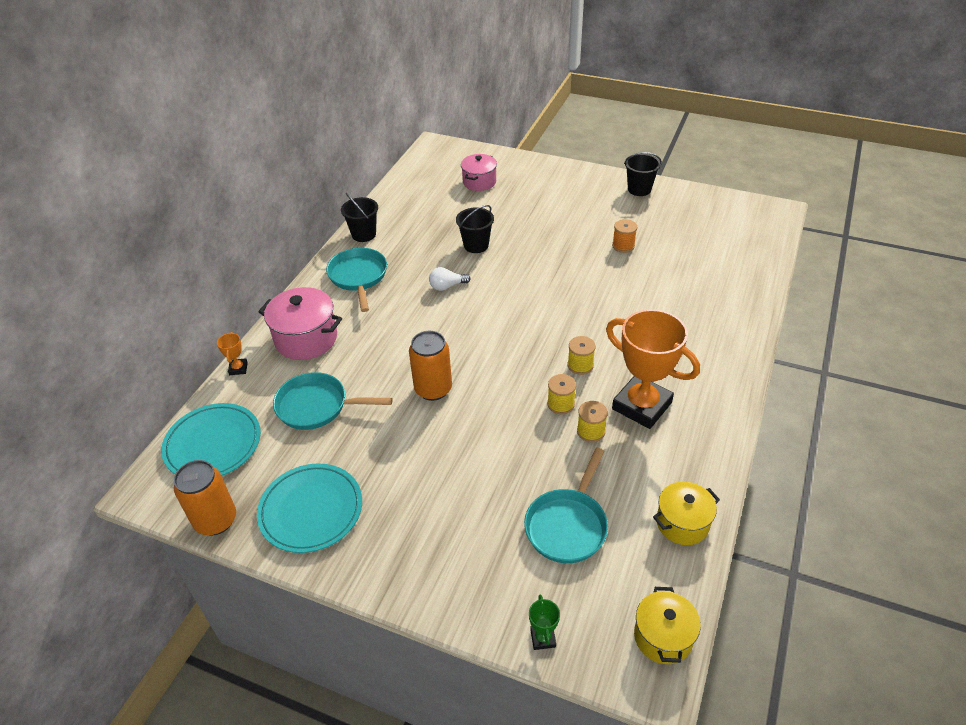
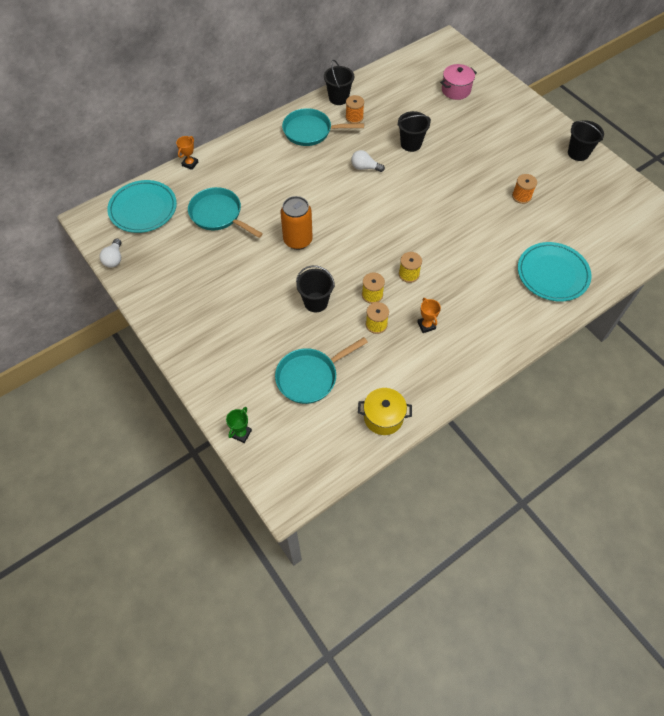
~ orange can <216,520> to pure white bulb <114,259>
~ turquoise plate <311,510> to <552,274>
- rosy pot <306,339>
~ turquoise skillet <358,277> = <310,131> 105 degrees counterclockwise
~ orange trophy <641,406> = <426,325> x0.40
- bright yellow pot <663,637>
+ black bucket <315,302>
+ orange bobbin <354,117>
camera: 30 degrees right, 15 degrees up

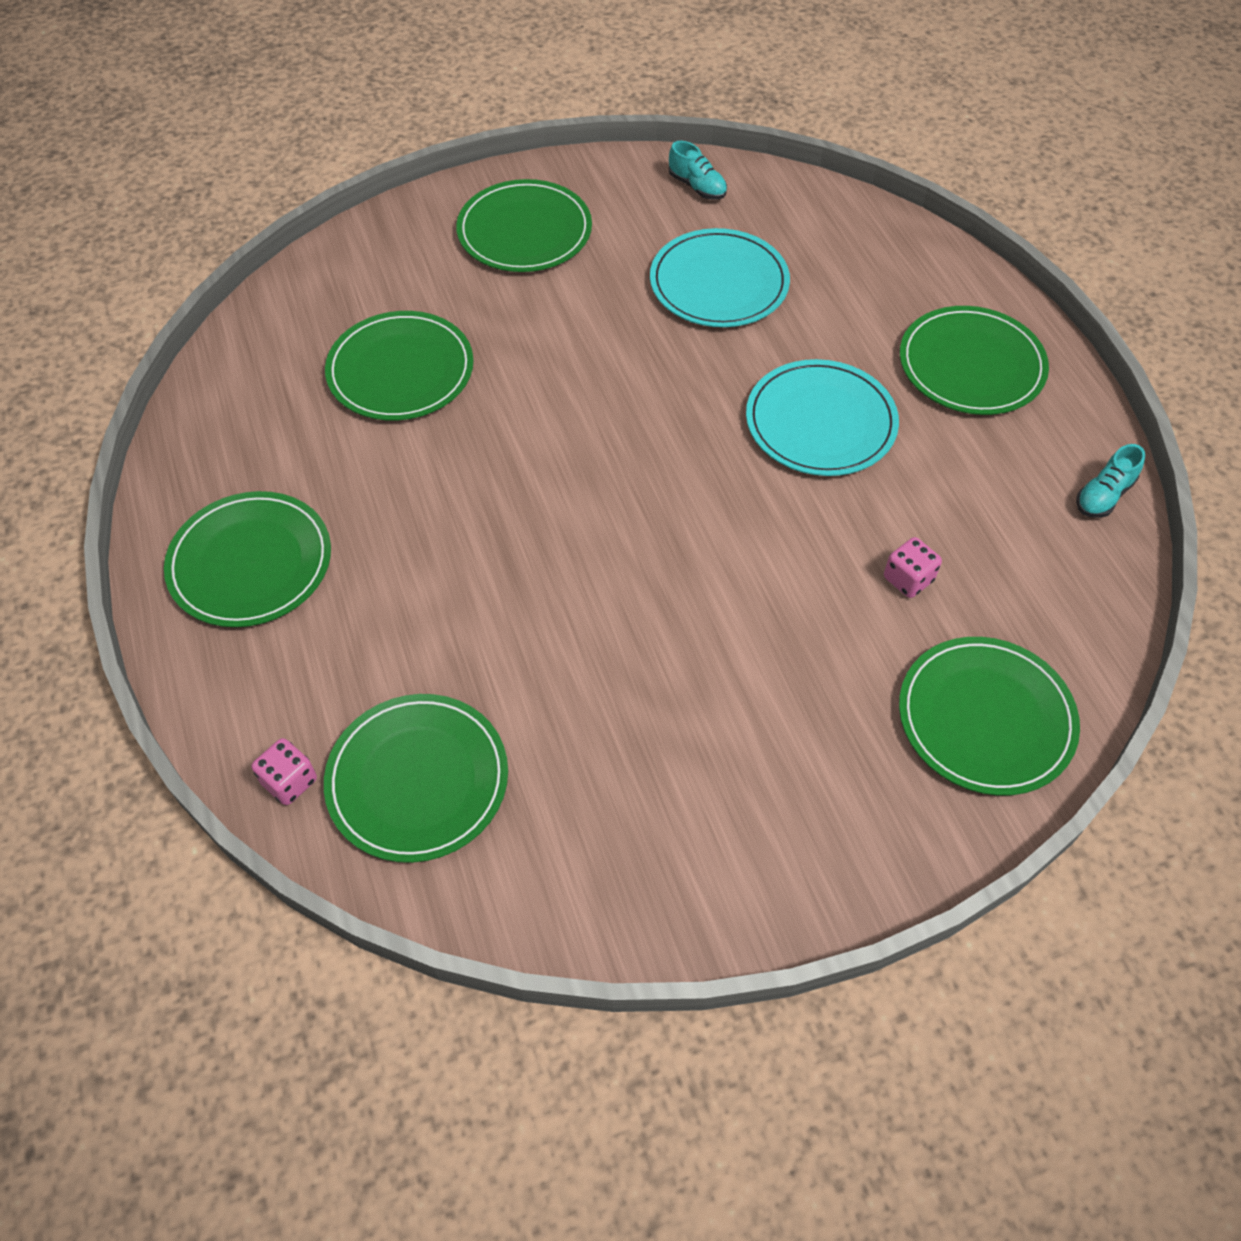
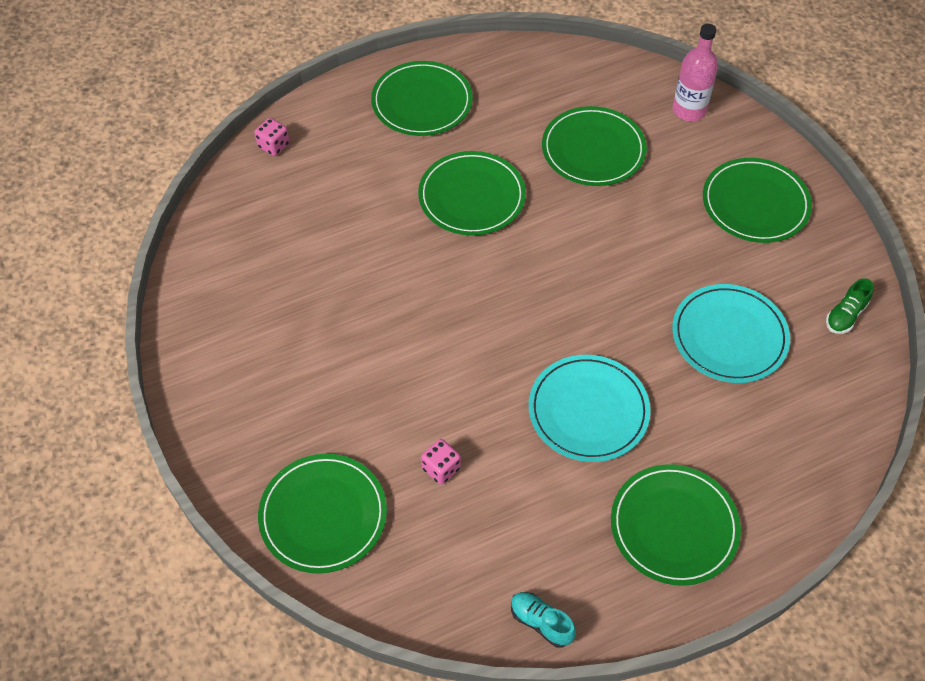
~ leaf-green plate <417,780> to <472,196>
~ turquoise sneaker <697,187> to leaf-green sneaker <845,315>
+ rosy drink bottle <689,110>
camera: 85 degrees right, 0 degrees up

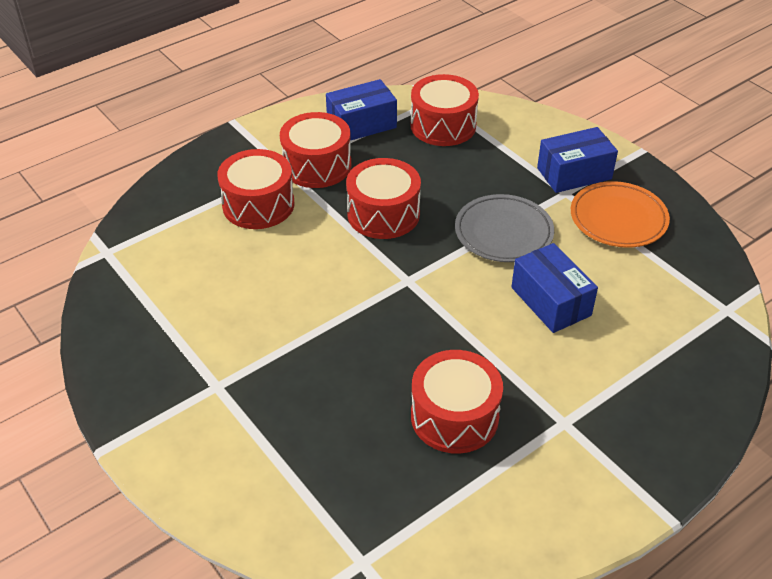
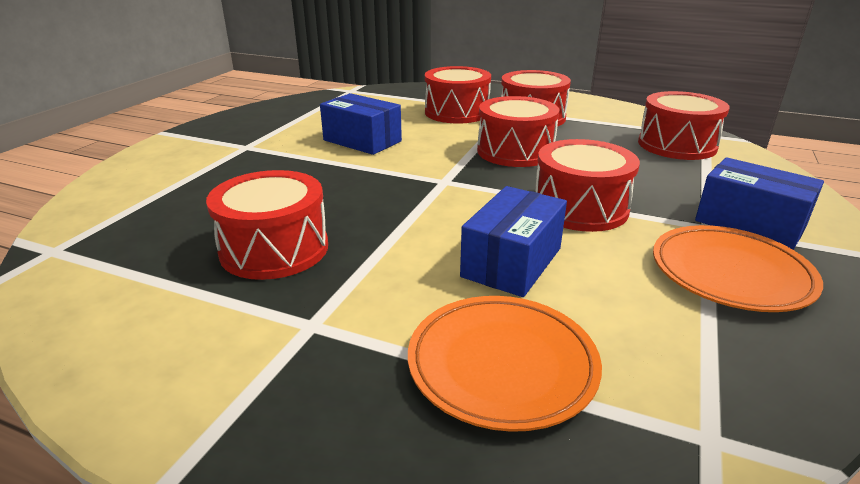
~ blue package <361,124> to <362,141>
~ grey plate <503,232> to red toy drum <580,208>
+ orange plate <502,365>
camera: 60 degrees right, 15 degrees down

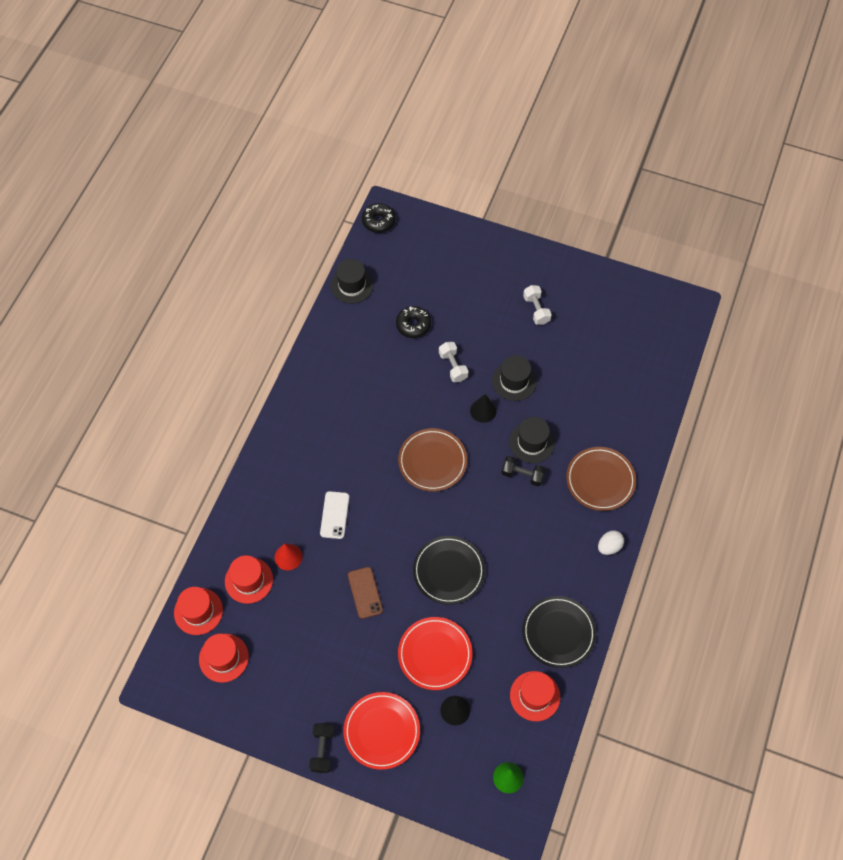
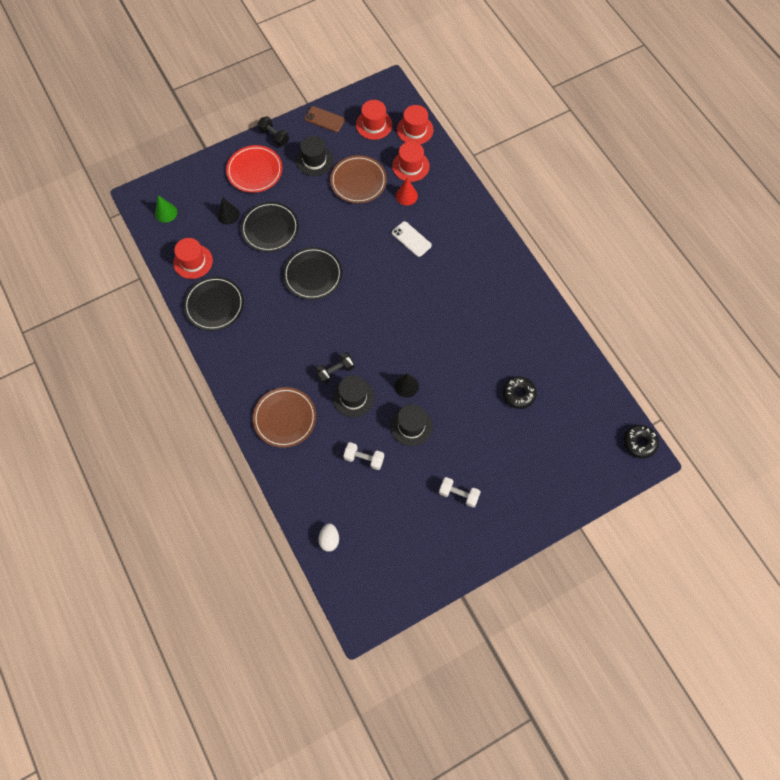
~ black top hat <352,285> to <314,160>
~ brown mobile phone <365,592> to <324,119>
~ brown plate <432,461> to <358,181>
~ red plate <435,654> to black plate <270,228>
~ pure white free weight <453,366> to <364,458>
~ pure white egg <609,546> to <329,539>
camera: 130 degrees right, 5 degrees up

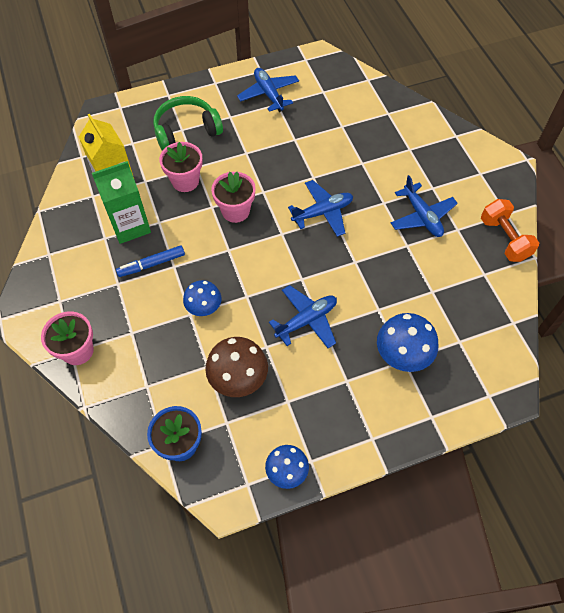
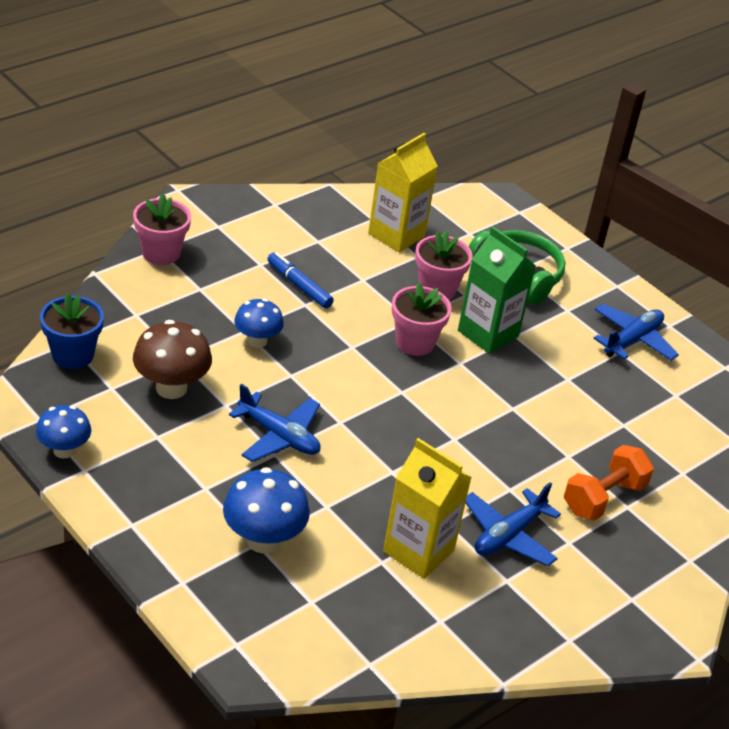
~ leaf-green carton <130,226> to <488,333>
- blue aeroplane <322,212>
~ orange free weight <504,239> to <603,498>
+ bright yellow carton <418,551>
camera: 65 degrees right, 20 degrees down

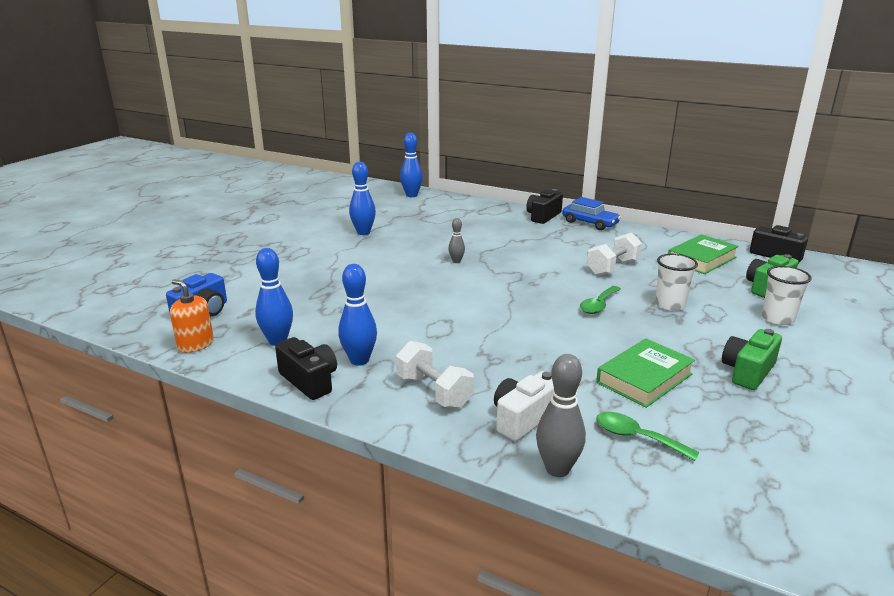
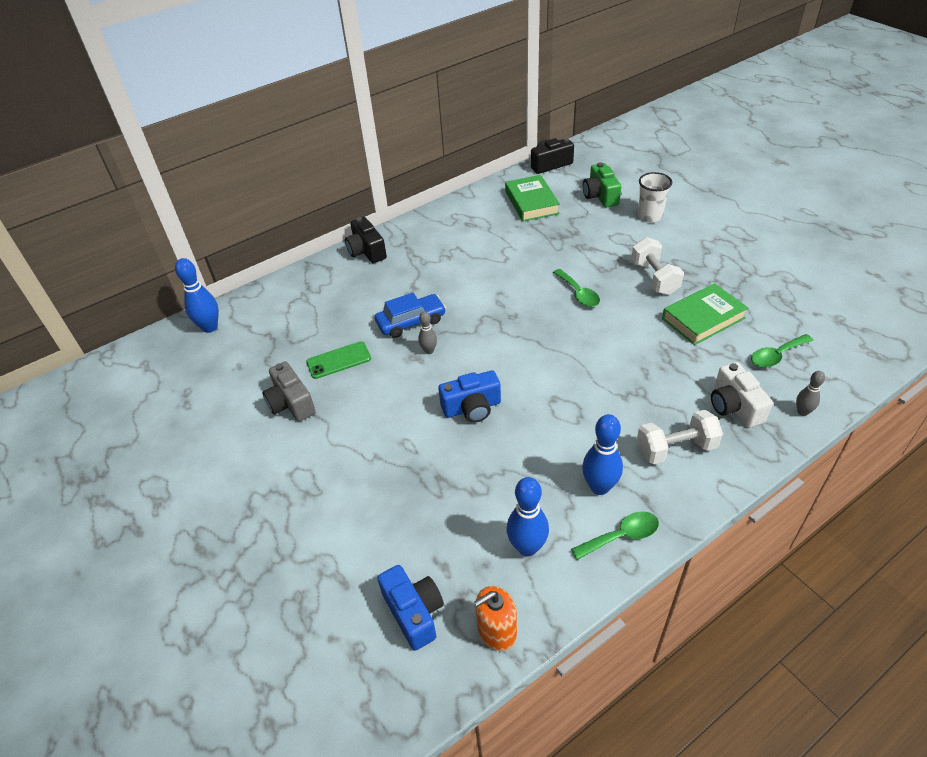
~ black compact camera <309,381> to leaf-green spoon <621,536>
~ blue tenpin <363,232> to grey compact camera <291,403>
~ grey tenpin <557,469> = <802,412> x0.57
~ blue toy car <590,223> to <411,322>
~ pure white free weight <613,267> to <654,278>
~ leaf-green hardcover <644,378> = <703,318> 75 degrees clockwise
- pure white beaker <670,305>
- leaf-green compact camera <747,372>
+ leaf-green mobile phone <339,360>
+ blue compact camera <472,408>
camera: 60 degrees left, 20 degrees up

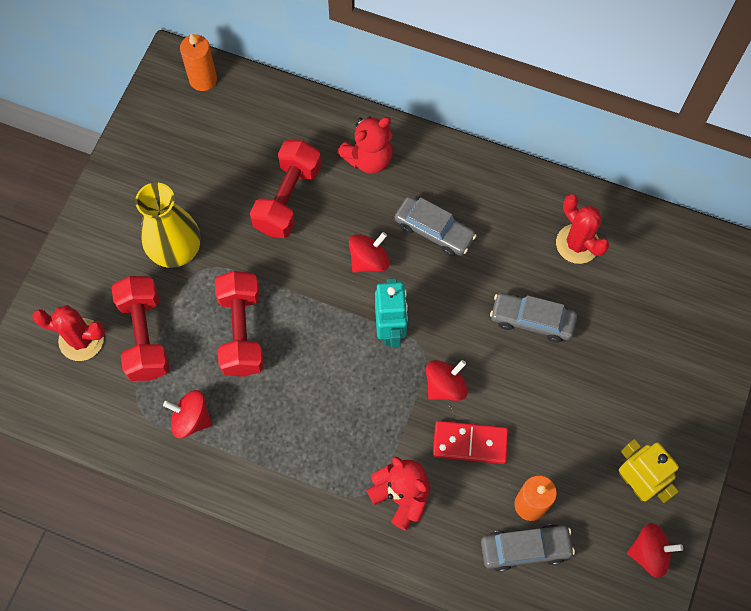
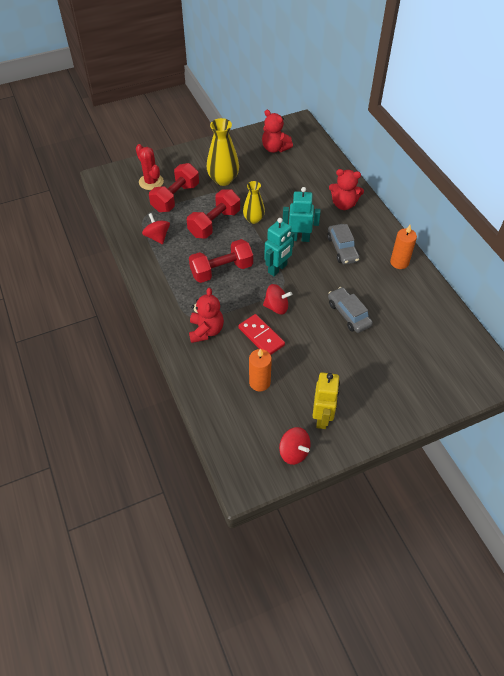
~ orange candle <203,79> to <399,262>
~ red free weight <288,198> to <221,270>
~ red toy top <369,260> to turquoise robot figure <299,238>
- grey toy car <525,549>
- red cactus <577,244>
+ bright yellow flower vase <253,219>
+ red teddy bear <275,148>
camera: 45 degrees right, 15 degrees down

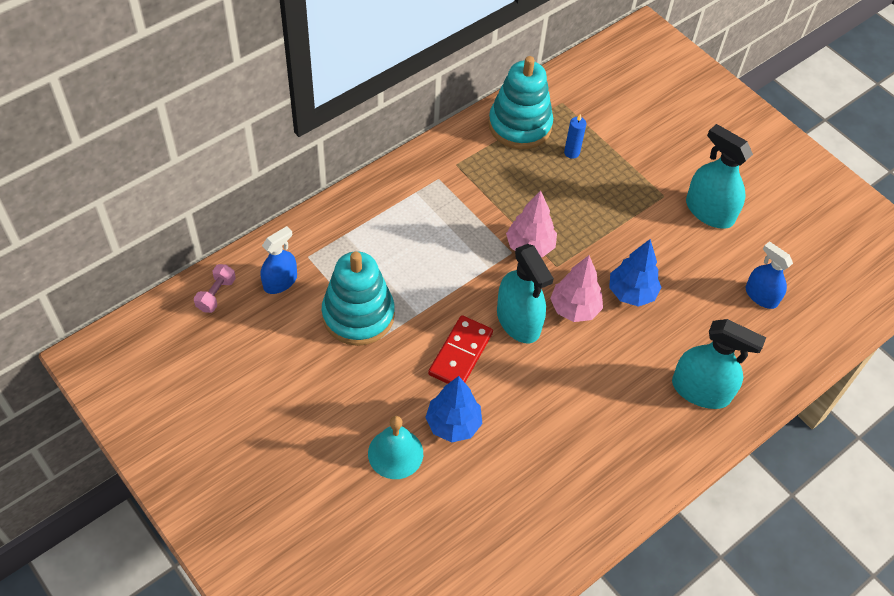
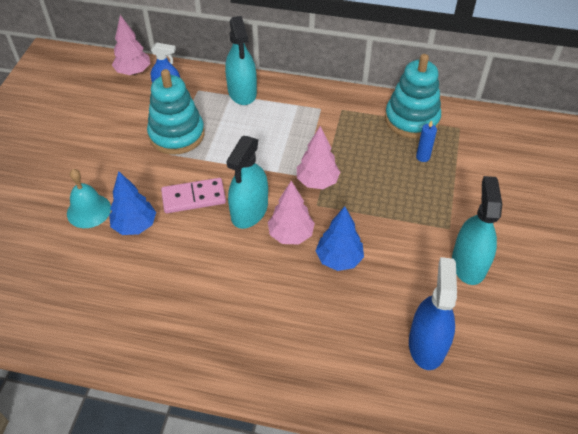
~ rosy free weight <216,294> to rosy tree <133,72>
~ red domino <460,354> to rosy domino <193,198>
~ turquoise spray bottle <701,390> to <242,92>
~ blue spray bottle <761,296> = <427,344> x1.54
camera: 55 degrees right, 5 degrees down

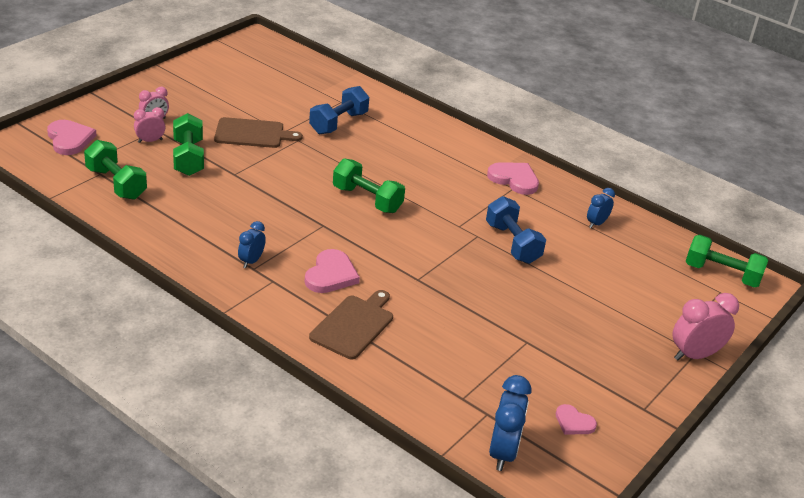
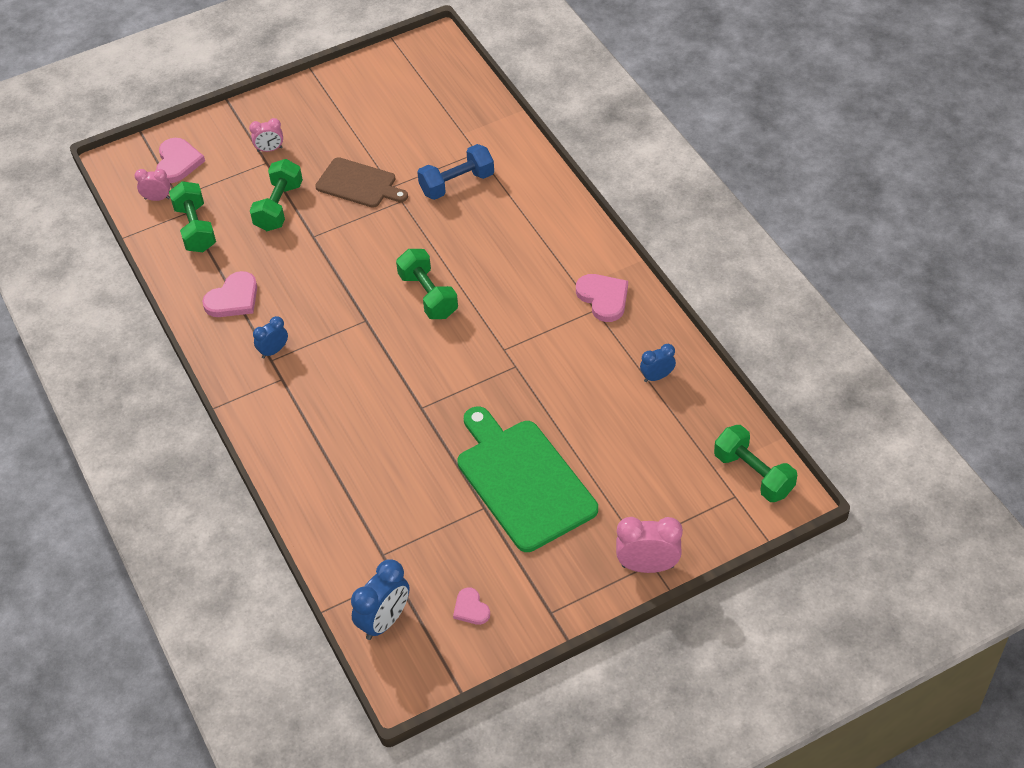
~ rosy clock <150,141> to <157,198>
~ rosy heart <331,275> to <233,298>
- brown bread board <354,325>
- blue free weight <512,243>
+ leaf-green bread board <523,481>
camera: 30 degrees right, 15 degrees up

